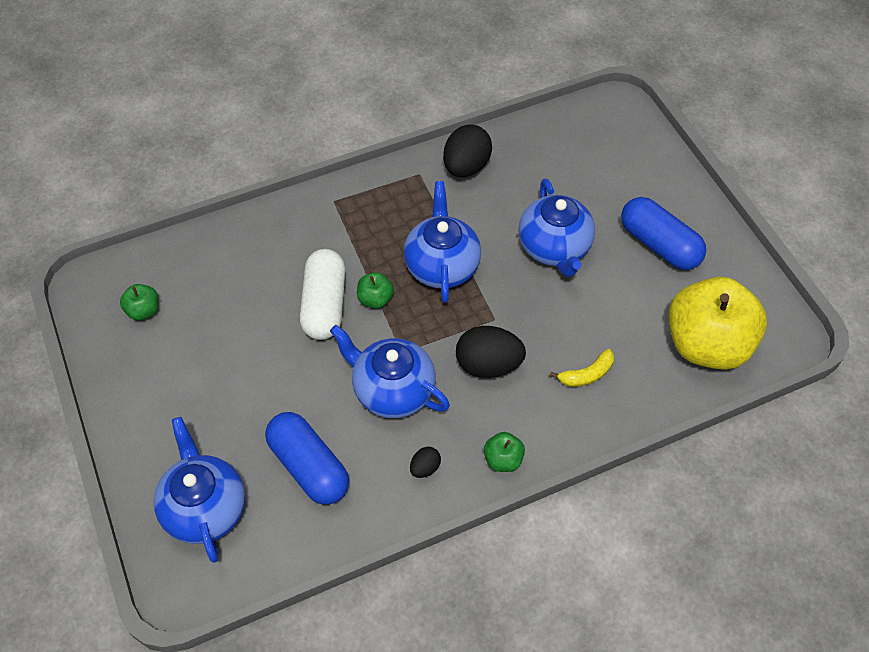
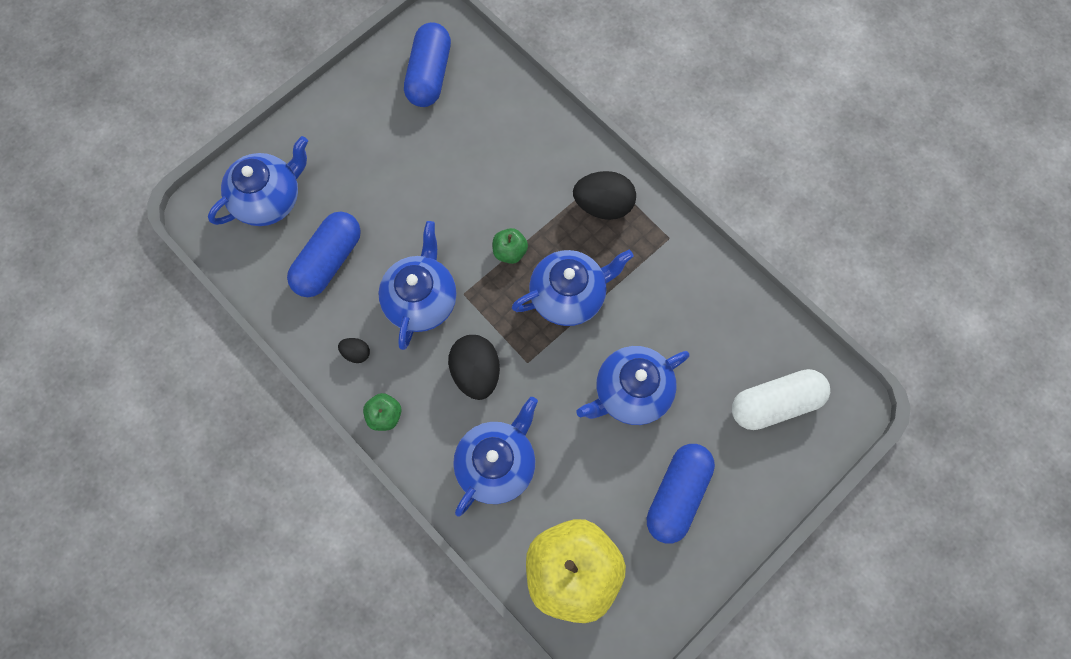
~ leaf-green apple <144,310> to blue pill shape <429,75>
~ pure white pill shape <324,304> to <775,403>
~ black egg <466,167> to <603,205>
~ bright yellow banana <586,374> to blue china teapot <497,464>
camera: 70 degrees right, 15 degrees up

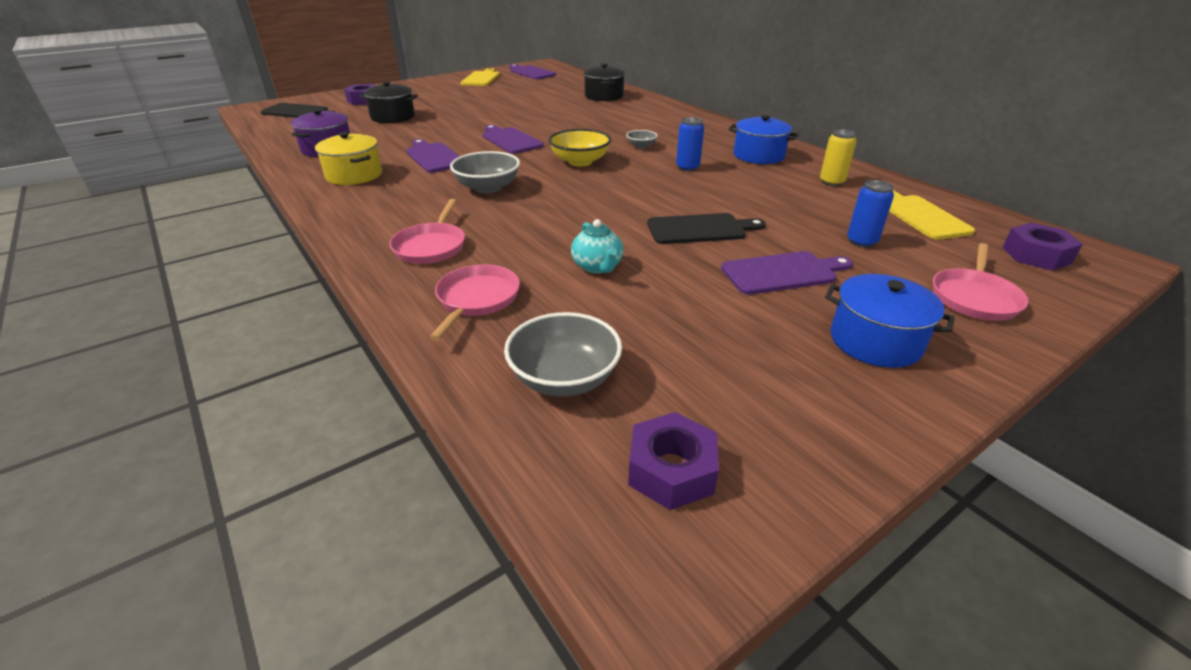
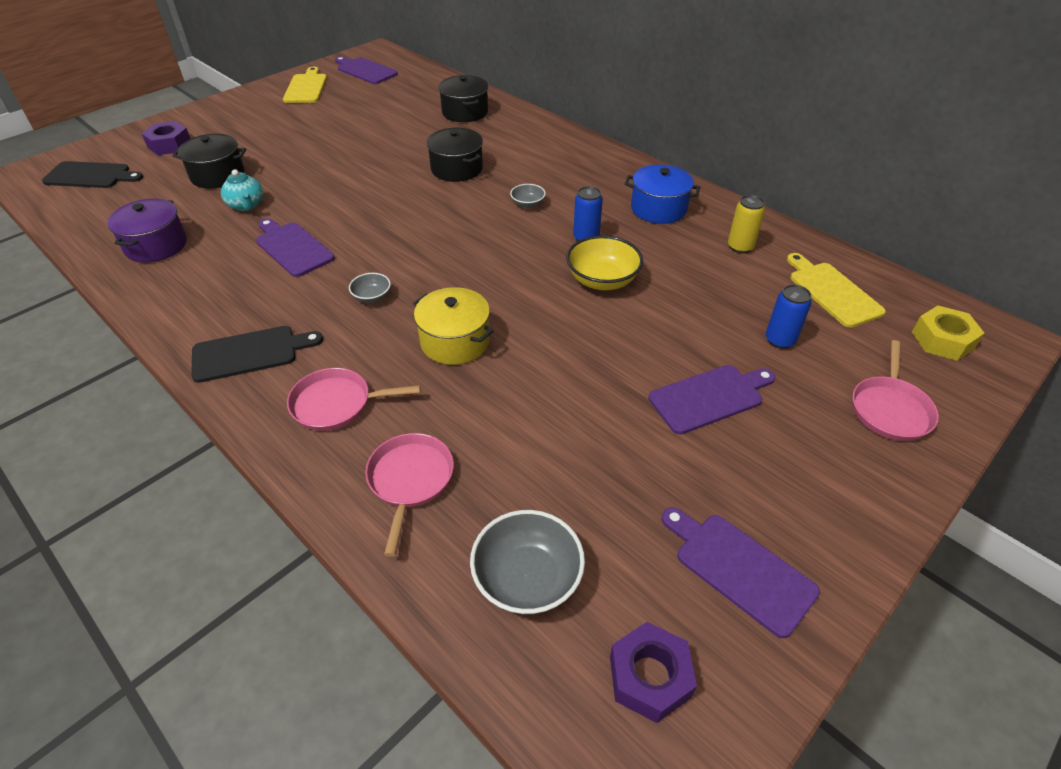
~ bright yellow pot <354,175> to <455,341>
~ rosy skillet <431,246> = <336,404> 90 degrees clockwise
~ grey bowl <488,188> = <372,297> x0.53
~ purple bread board <510,140> to <739,569>
~ bright yellow bowl <580,161> to <602,280>
~ turquoise china teapot <597,267> to <246,205>
~ black bread board <700,229> to <250,353>
- blue pot <875,341>
~ purple nut <1036,255> to bright yellow nut <942,340>
+ black pot <456,169>
camera: 10 degrees left, 10 degrees up

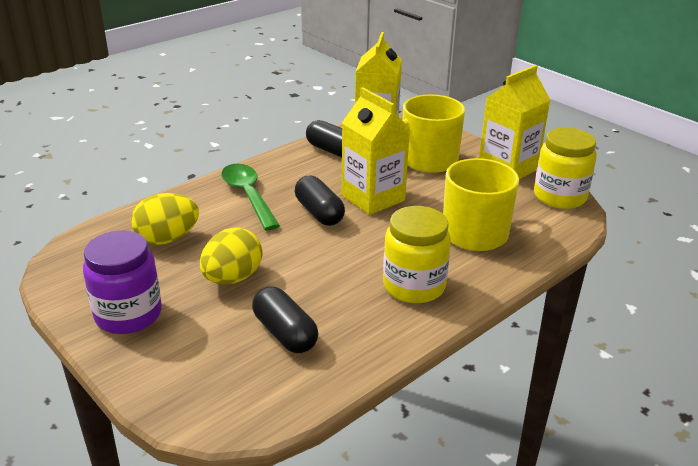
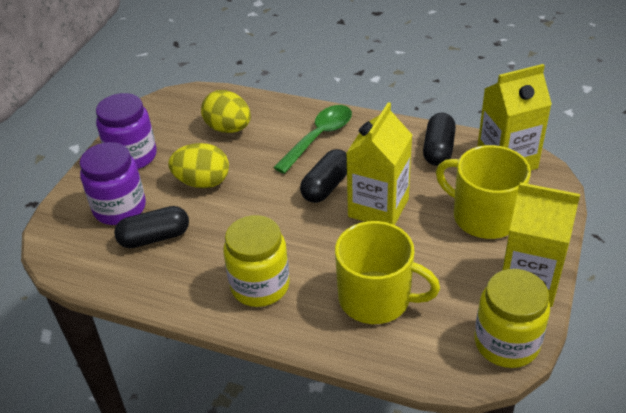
~ black pill shape <285,333> = <154,237> 45 degrees clockwise
+ purple jam jar <119,208>
camera: 65 degrees right, 10 degrees up

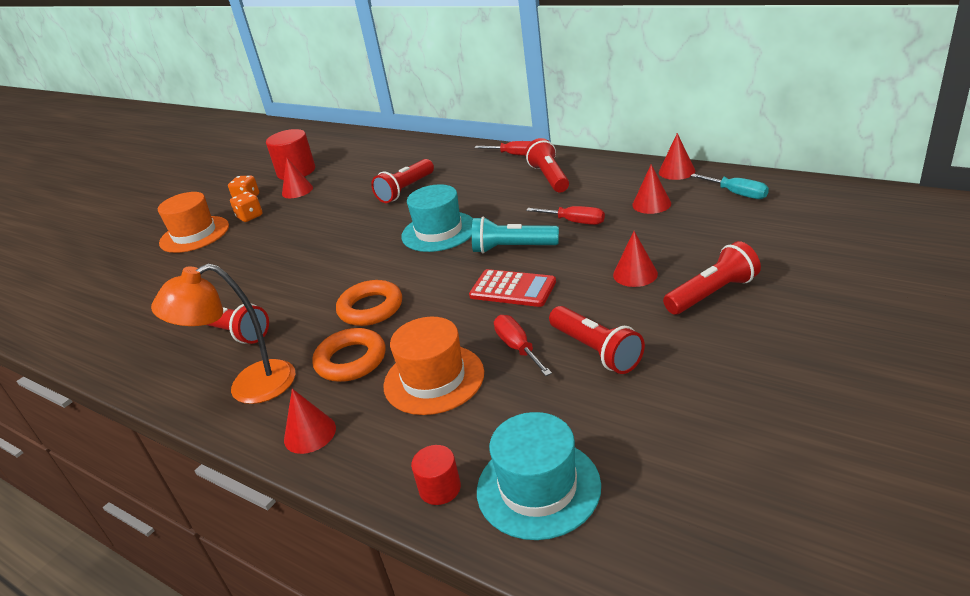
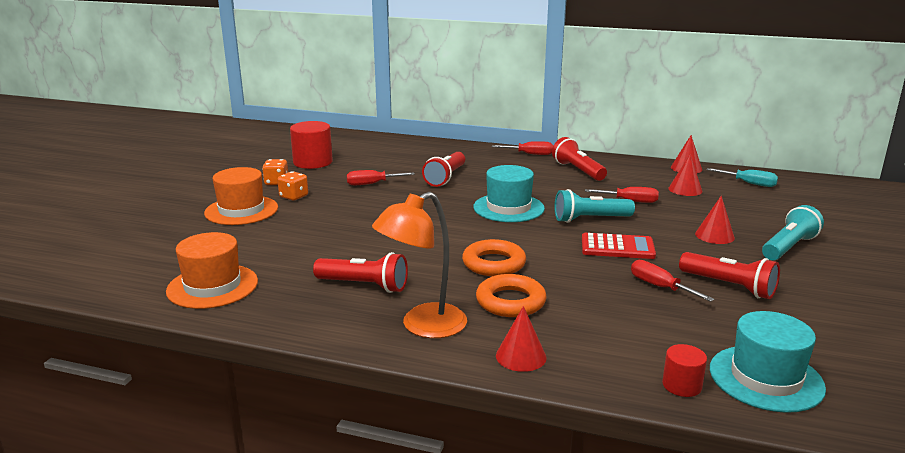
- red cone <297,190>
~ orange top hat <434,379> to <212,286>
~ red flashlight <712,293> to turquoise flashlight <788,247>
+ red flat screwdriver <372,184>
camera: 20 degrees left, 10 degrees down

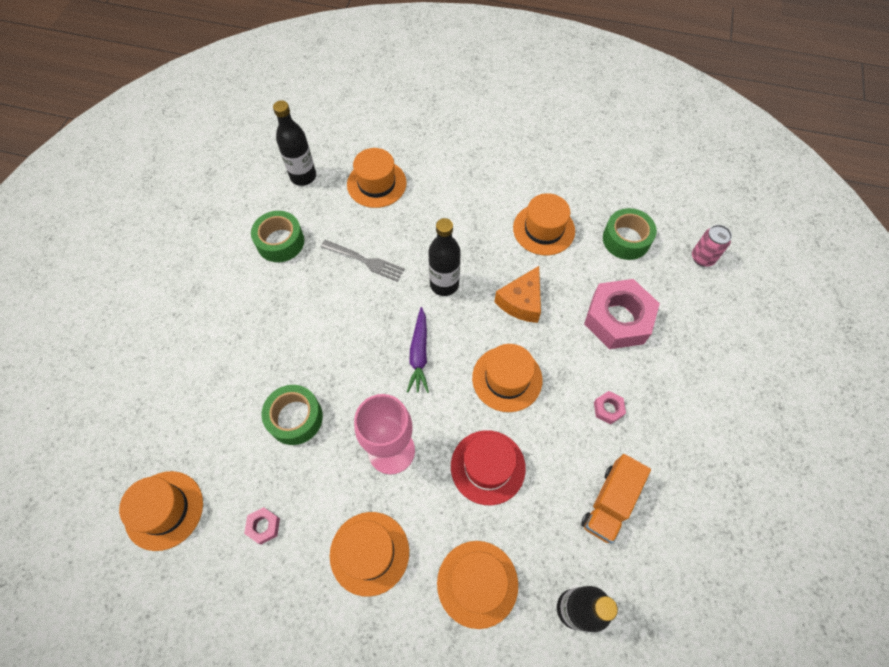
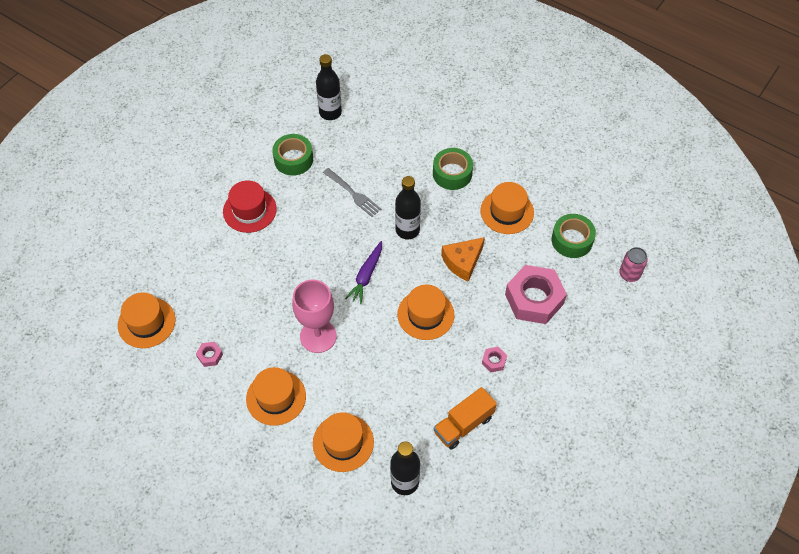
~ leaf-green roll of tape <295,418> to <452,173>
- orange top hat <376,184>
~ red top hat <488,467> to <249,210>
camera: 20 degrees right, 5 degrees down

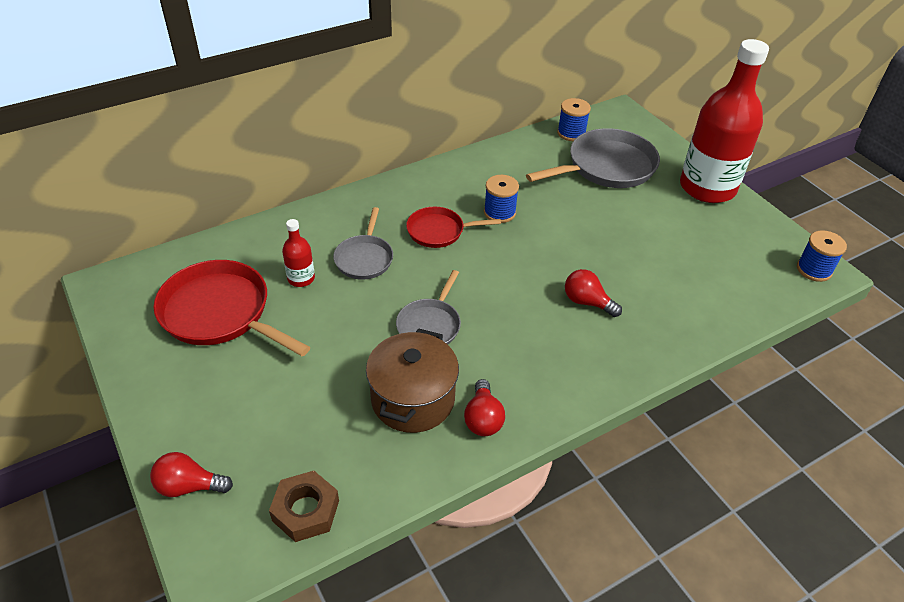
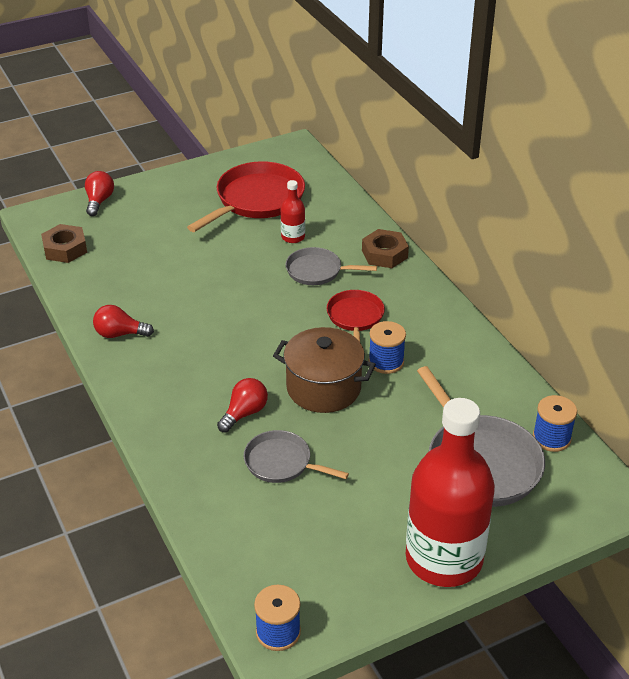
~ brown pot <413,399> to <323,388>
~ grey skillet <430,325> to <281,462>
+ brown nut <384,254>
camera: 95 degrees right, 5 degrees down

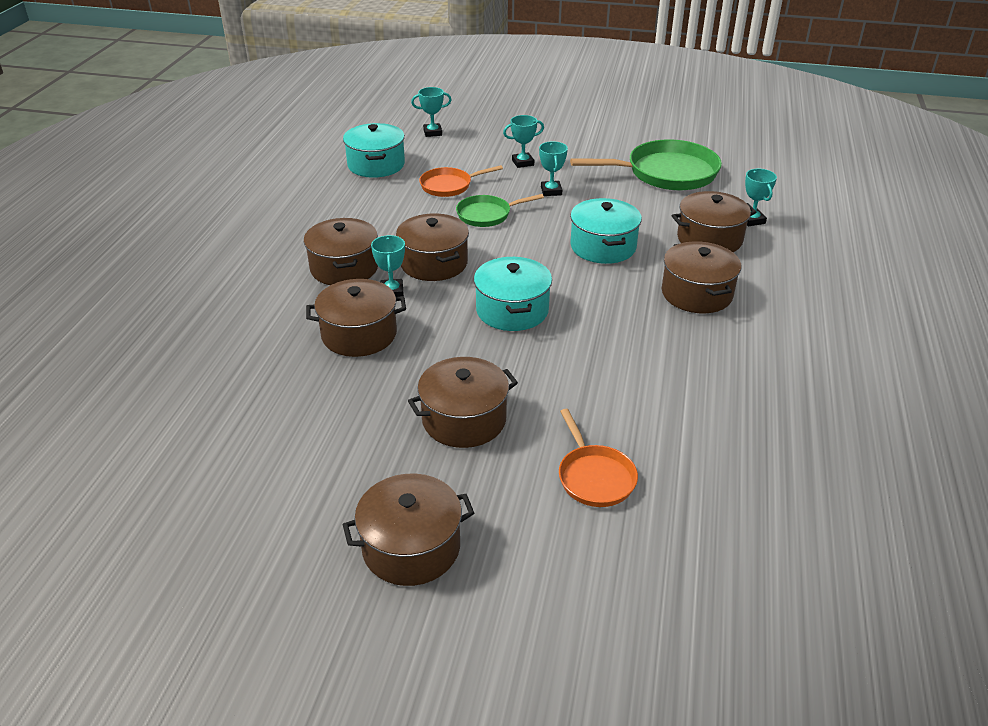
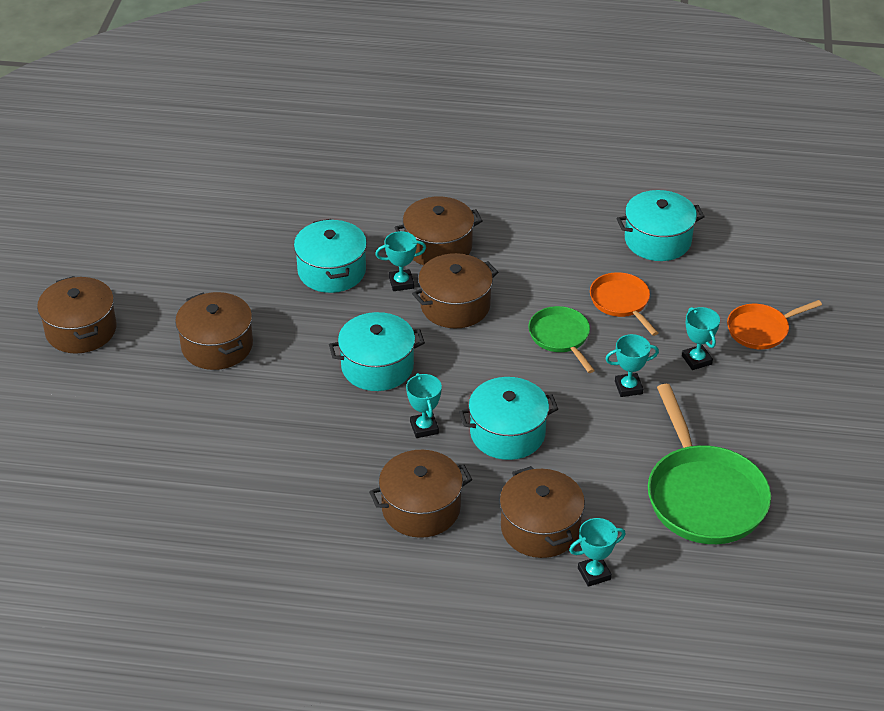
~ brown pot <359,334> to turquoise pot <331,271>
~ turquoise trophy <432,132> to <424,428>
~ orange skillet <594,477> to <761,330>
camera: 85 degrees right, 5 degrees up

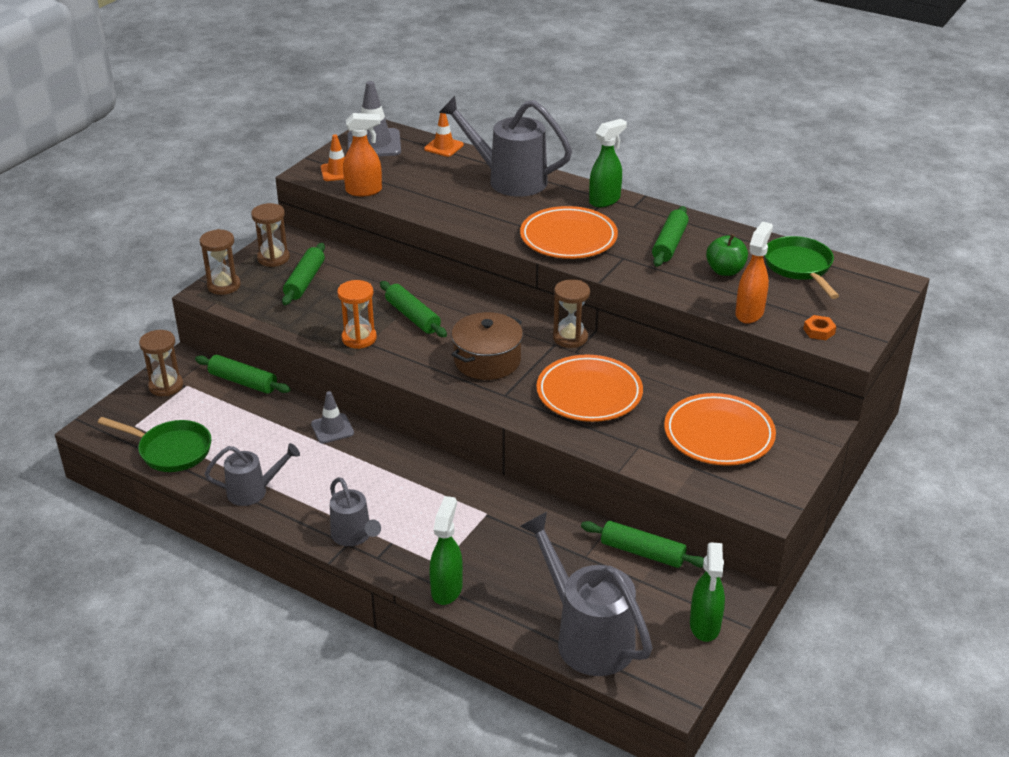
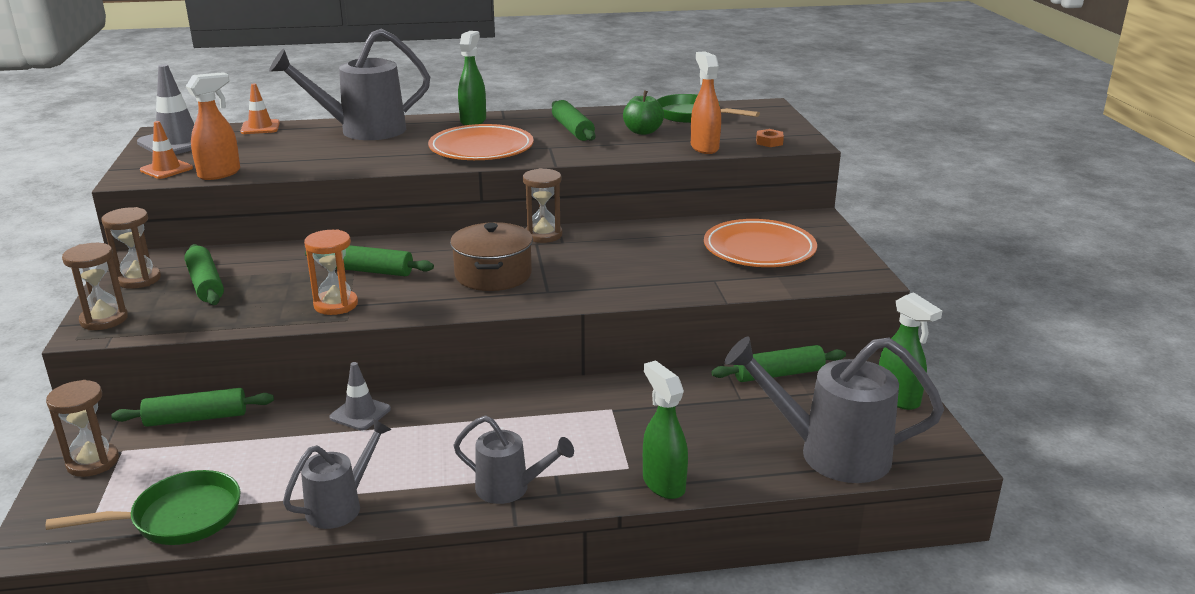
- orange plate <589,393>
camera: 40 degrees left, 10 degrees down

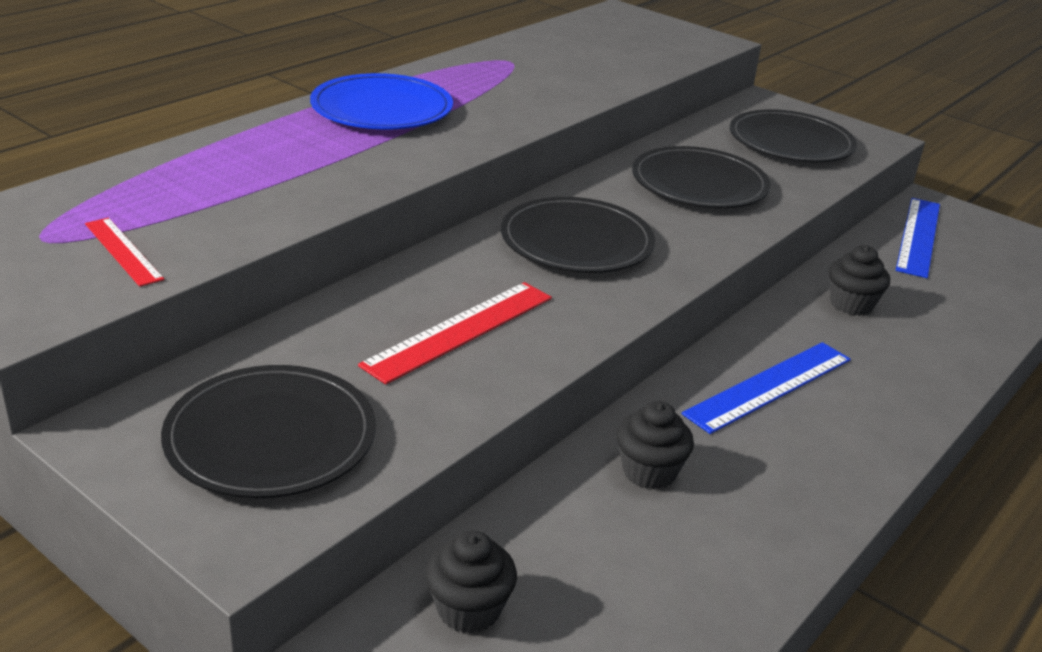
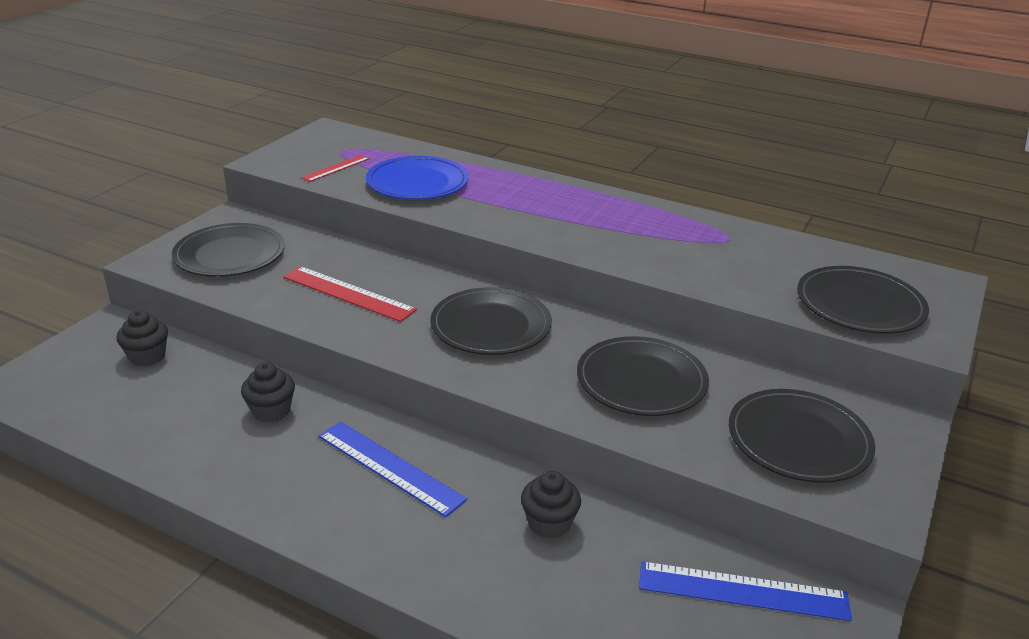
~ blue plate <382,109> to <417,183>
+ black plate <860,305>
camera: 80 degrees right, 0 degrees up

